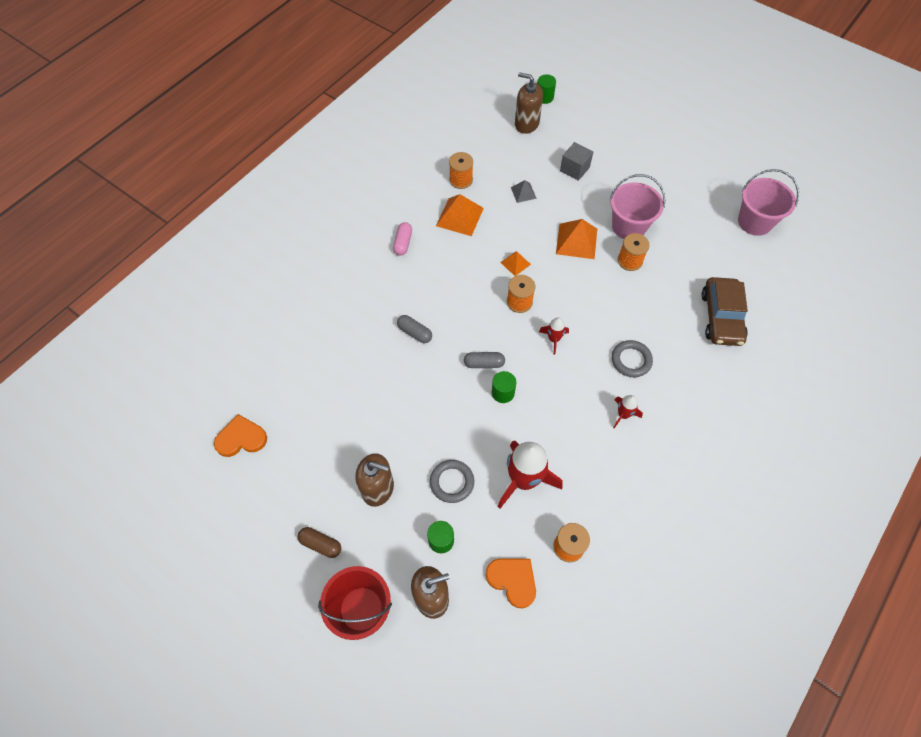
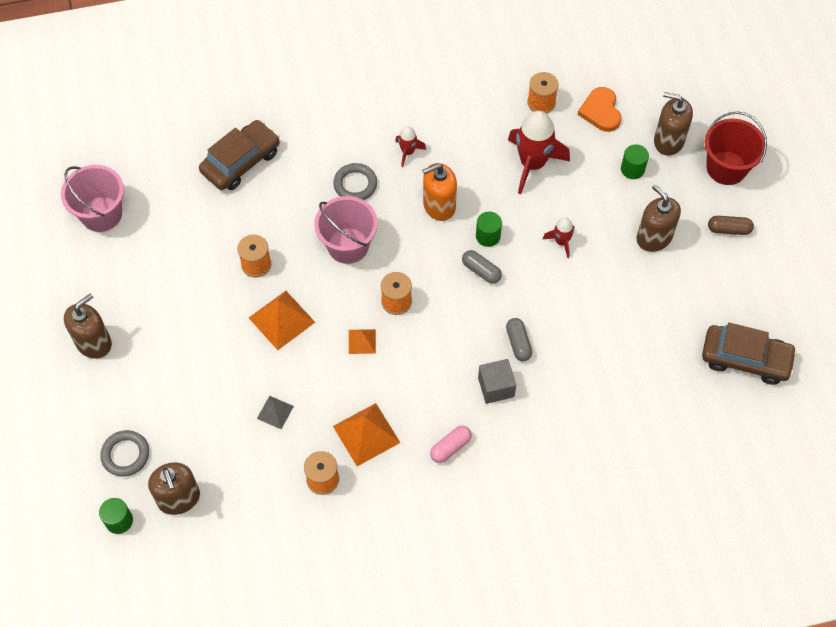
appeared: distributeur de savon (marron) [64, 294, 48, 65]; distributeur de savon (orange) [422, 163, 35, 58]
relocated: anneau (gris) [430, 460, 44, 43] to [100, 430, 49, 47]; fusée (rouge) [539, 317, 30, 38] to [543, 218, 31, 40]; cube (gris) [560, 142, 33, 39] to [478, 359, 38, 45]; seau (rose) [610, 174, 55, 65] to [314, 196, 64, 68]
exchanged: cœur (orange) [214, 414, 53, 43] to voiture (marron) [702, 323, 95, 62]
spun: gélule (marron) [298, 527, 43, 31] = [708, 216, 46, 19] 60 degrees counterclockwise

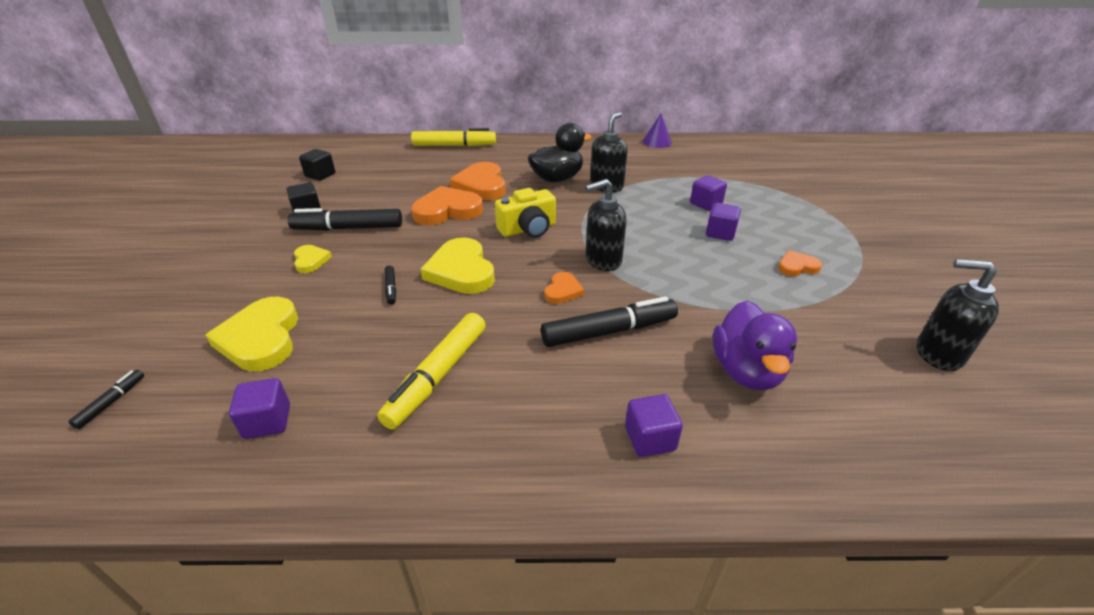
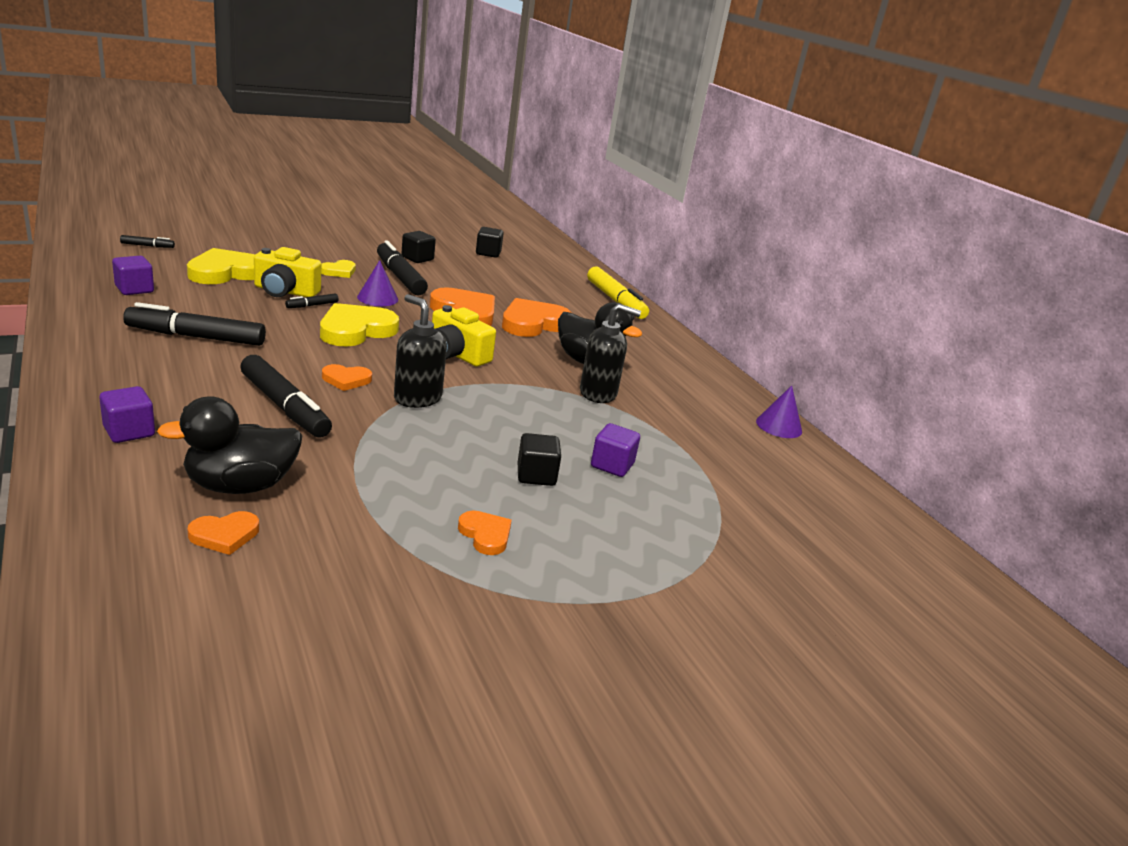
missing: distributeur de savon (noir) [917, 259, 82, 112]
appeared: cœur (orange) [188, 511, 71, 44]; appareil photo (jaune) [254, 247, 67, 50]; cône (violet) [357, 260, 41, 46]
colour: feutre (jaune) [377, 313, 109, 116] to feutre (noir) [123, 302, 143, 44]; cube (violet) [706, 203, 35, 38] to cube (noir) [518, 433, 43, 53]; canard (violet) [713, 301, 84, 89] to canard (noir) [157, 397, 145, 97]

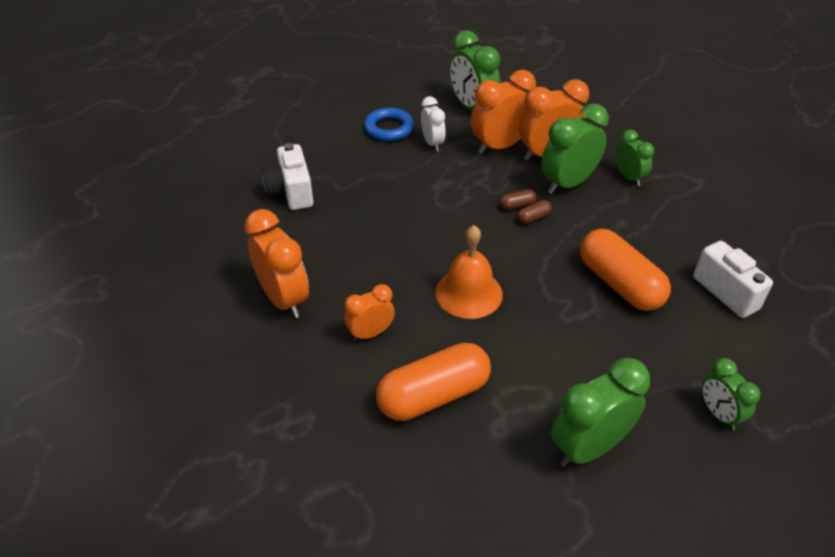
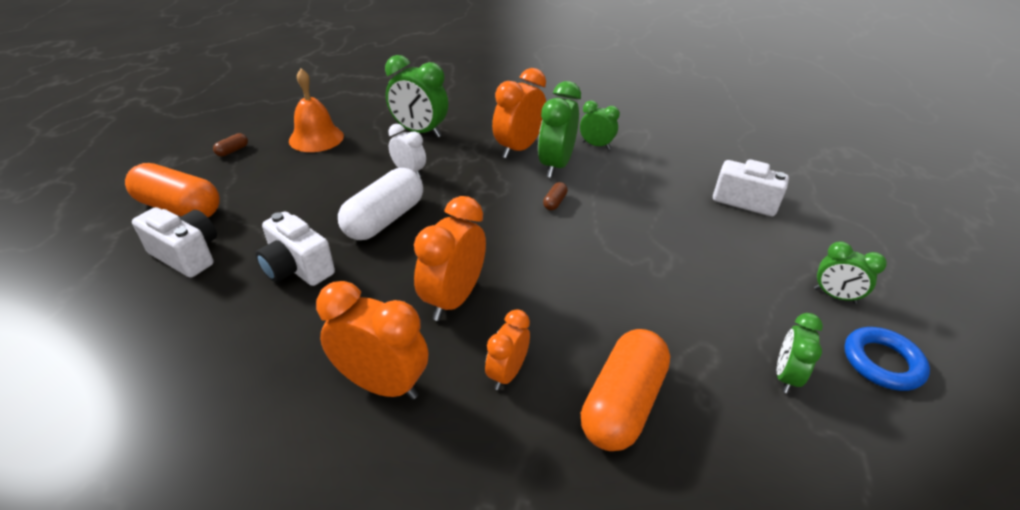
appeared: appareil photo (blanc) [132, 207, 85, 71]; gélule (blanc) [338, 168, 85, 72]
relocated: anneau (bleu) [364, 108, 50, 33] to [844, 327, 86, 64]; cloche (orange) [435, 225, 68, 94] to [289, 68, 55, 84]; réveil (orange) [471, 70, 65, 84] to [414, 196, 72, 125]; gélule (marron) [500, 189, 36, 21] to [213, 133, 35, 24]; gélule (orange) [580, 229, 91, 82] to [125, 163, 95, 54]
size: réveil (vert) [551, 358, 99, 109] = [777, 313, 46, 80] x0.60

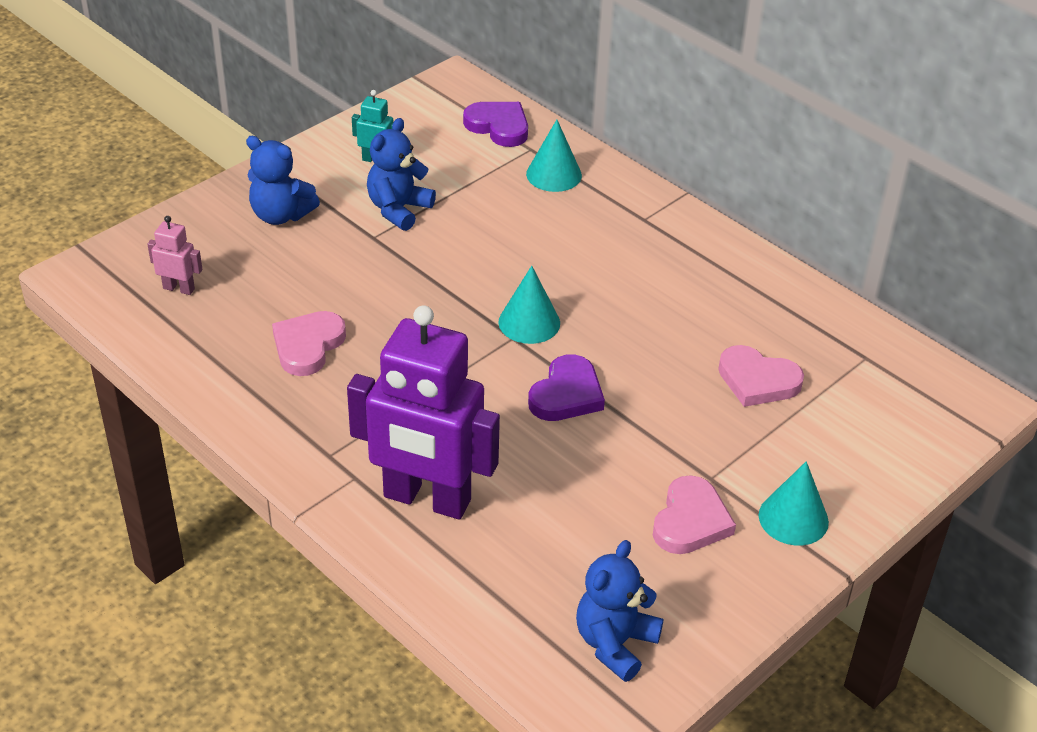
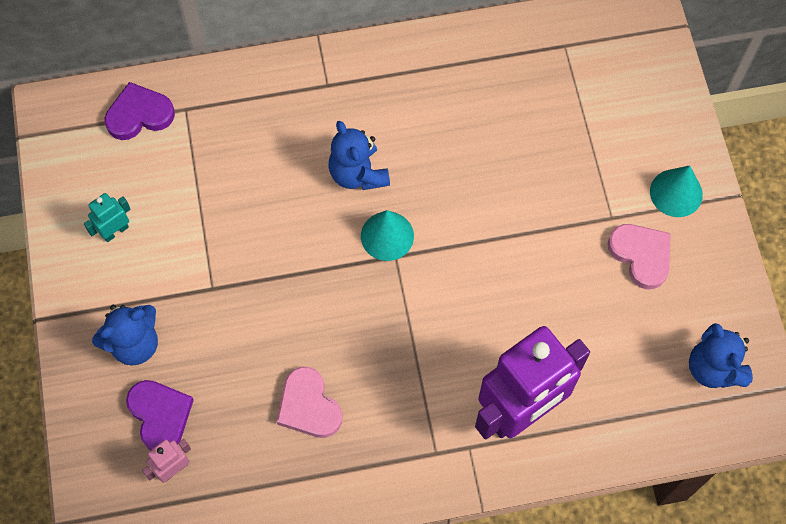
missing: cône (turquoise) [526, 120, 56, 72]; cœur (rose) [718, 345, 86, 62]
relocated: ours en peluche (bleu) [367, 118, 69, 113] to [329, 121, 61, 69]; cœur (violet) [528, 354, 77, 67] to [126, 380, 68, 70]

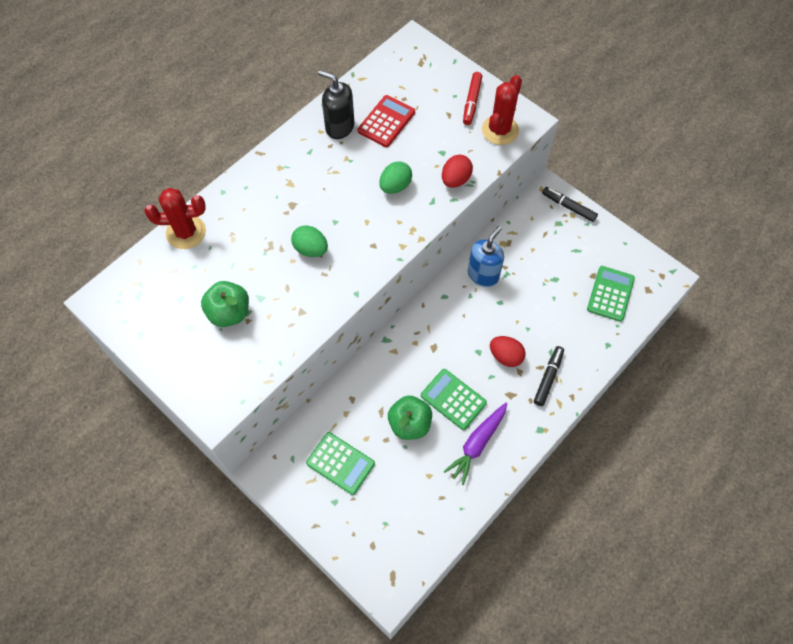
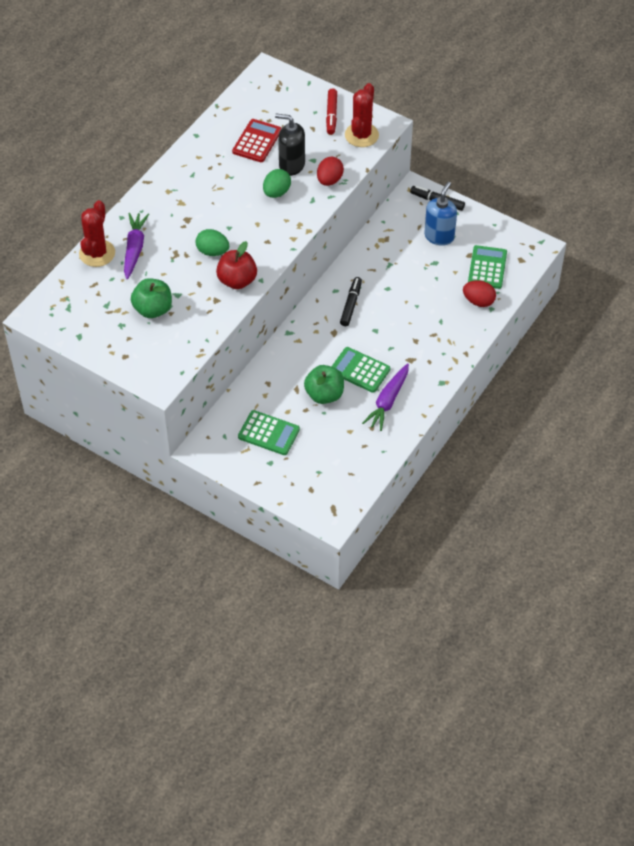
appeared: carotte (violet) [124, 213, 25, 67]; pomme (rouge) [216, 241, 41, 48]
relocated: distributeur de savon (noir) [318, 70, 36, 69] to [275, 114, 30, 62]; distributeur de savon (bleu) [468, 226, 36, 61] to [424, 182, 33, 64]; œuf (rouge) [490, 336, 36, 31] to [463, 280, 33, 27]; feutre (noir) [534, 346, 30, 60] to [340, 277, 22, 49]
spun: cactus (rouge) [145, 188, 61, 61] = [79, 200, 36, 67] 60 degrees counterclockwise

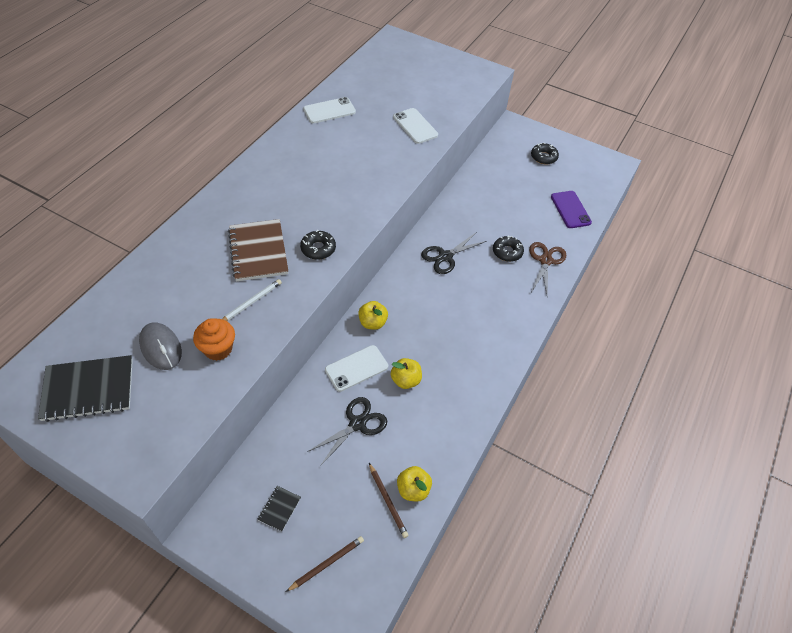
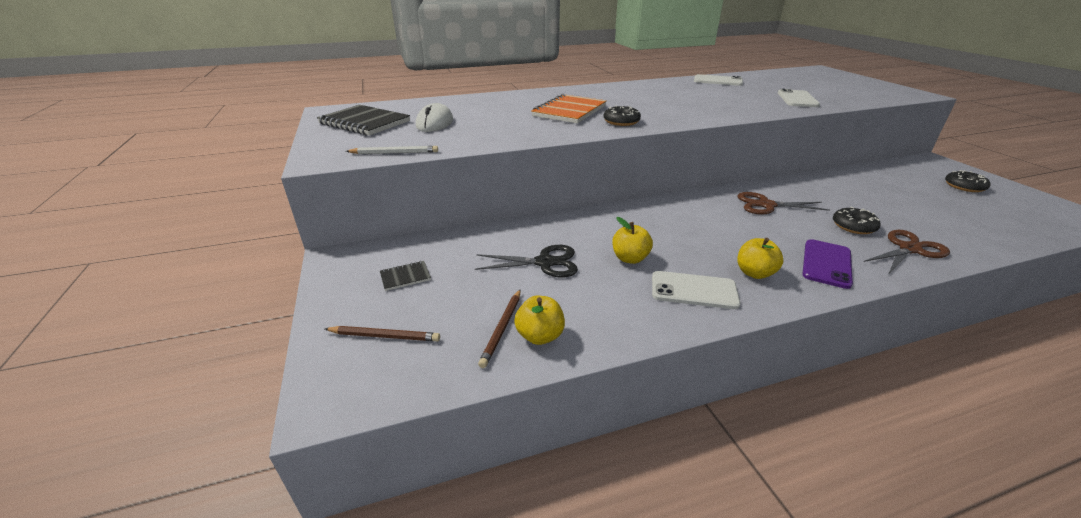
missing: muffin (orange) [193, 318, 42, 43]
relocated: crayon (blanc) [222, 279, 60, 42] to [346, 146, 92, 8]; téléphone (blanc) [325, 345, 63, 47] to [652, 271, 89, 38]; pomme (jaune) [358, 301, 30, 29] to [738, 238, 46, 41]; téléphone (violet) [551, 191, 41, 37] to [802, 239, 51, 50]
colour: souris (gris) [139, 322, 43, 48] to souris (blanc) [416, 103, 37, 29]; carnet (marron) [228, 219, 60, 62] to carnet (orange) [531, 94, 76, 29]; ciseaux (noir) [421, 233, 66, 41] to ciseaux (marron) [737, 192, 93, 23]

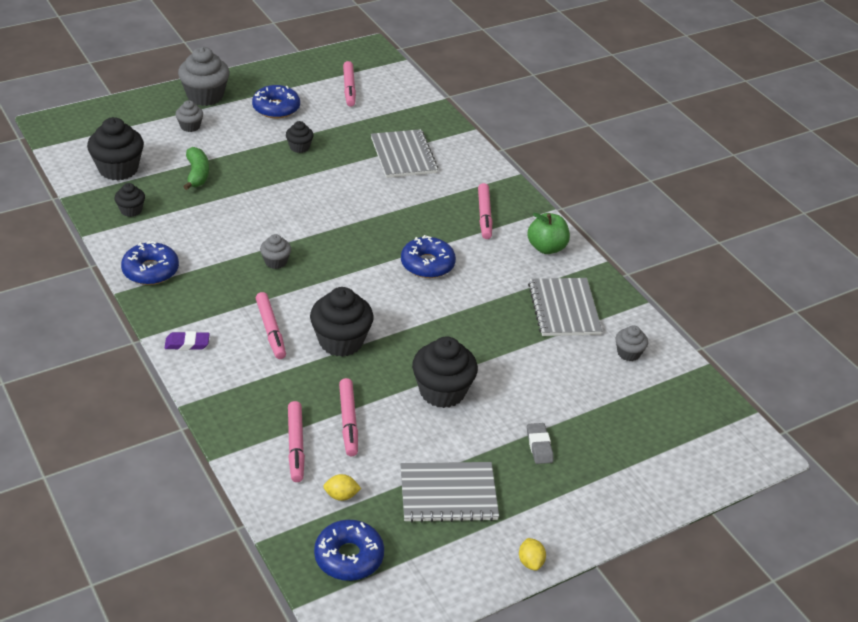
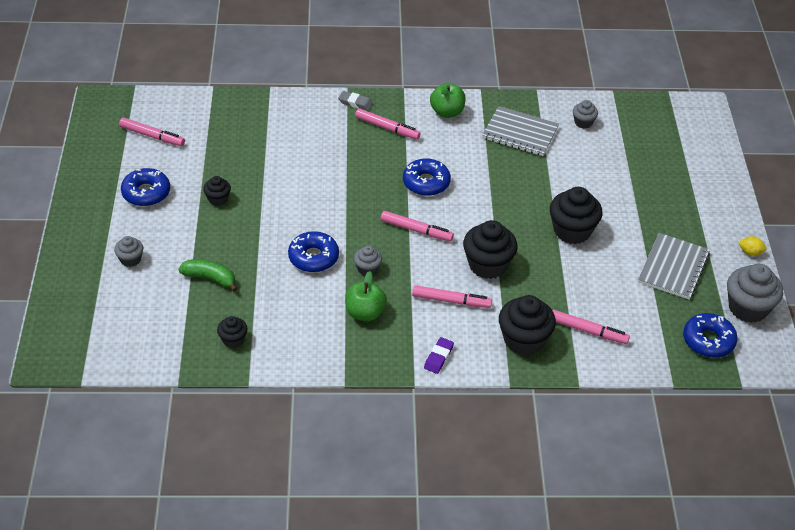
missing: citron (jaune) [323, 474, 38, 27]; carnet (gris) [371, 129, 67, 49]
appeared: pomme (vert) [345, 271, 42, 50]
relocated: muffin (noir) [87, 117, 57, 64] to [499, 295, 57, 61]; beignet (bleu) [121, 241, 58, 44] to [288, 231, 51, 41]; muffin (gris) [178, 47, 51, 59] to [727, 264, 56, 59]; feutre (rose) [339, 378, 19, 78] to [381, 211, 73, 30]; gomme (gris) [527, 423, 26, 41] to [338, 91, 35, 20]

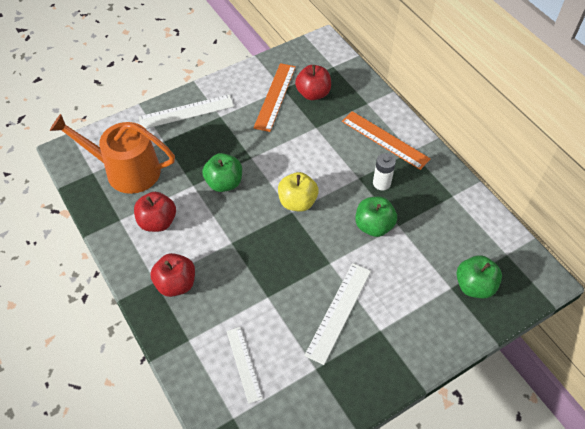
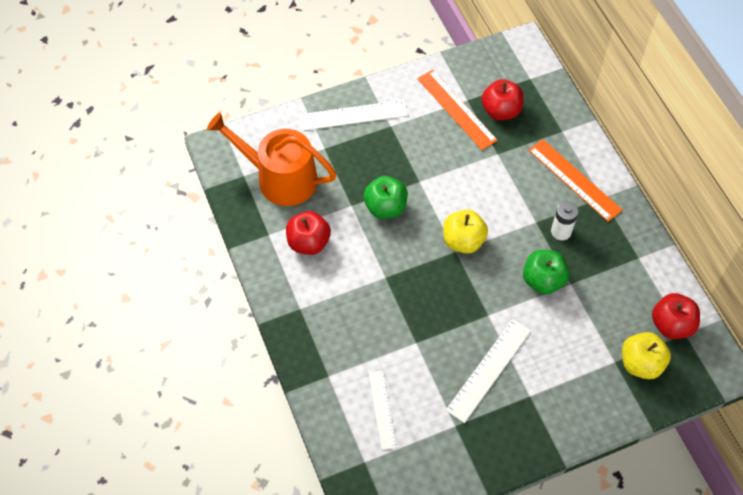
relocated: pomme (rouge) [150, 253, 45, 44] to [652, 293, 48, 46]
colour: pomme (vert) [457, 255, 45, 44] to pomme (jaune) [622, 332, 49, 47]
spun: règle (orange) [254, 63, 42, 69] = [417, 70, 81, 80] 60 degrees counterclockwise

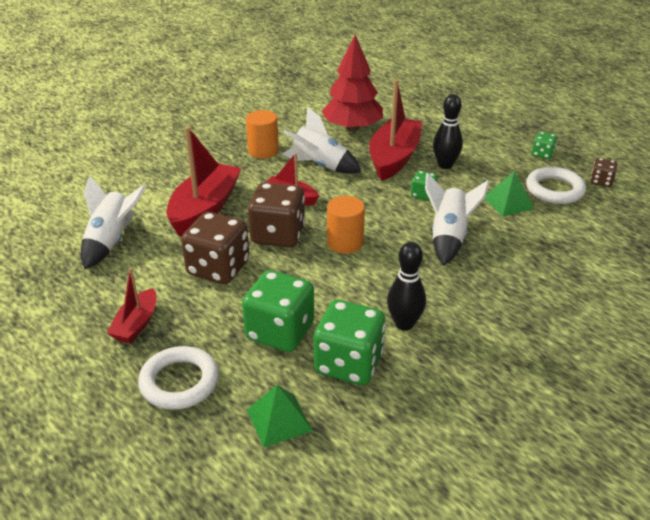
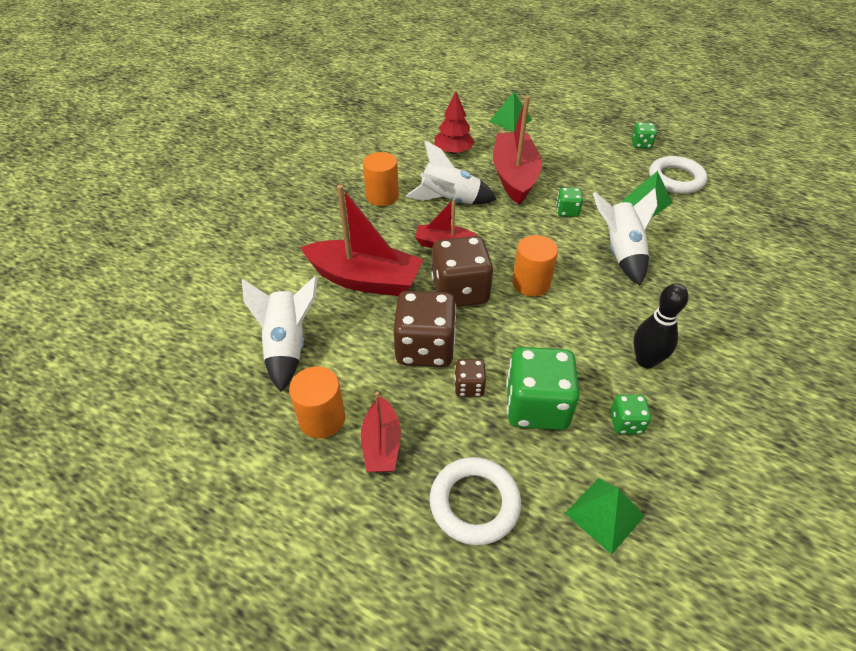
missing: quille (noir) [433, 94, 30, 75]
appeared: cylindre (orange) [289, 366, 56, 73]; pyramide (vert) [489, 92, 43, 40]
relocated: dé (marron) [590, 158, 27, 29] to [454, 359, 32, 38]
spun: bateau (rouge) [167, 126, 74, 111] = [301, 185, 122, 111] 105 degrees clockwise
size: dé (vert) [314, 300, 72, 85] = [610, 395, 41, 39] x0.49; arbre (rouge) [321, 35, 62, 96] = [434, 92, 41, 62] x0.64

